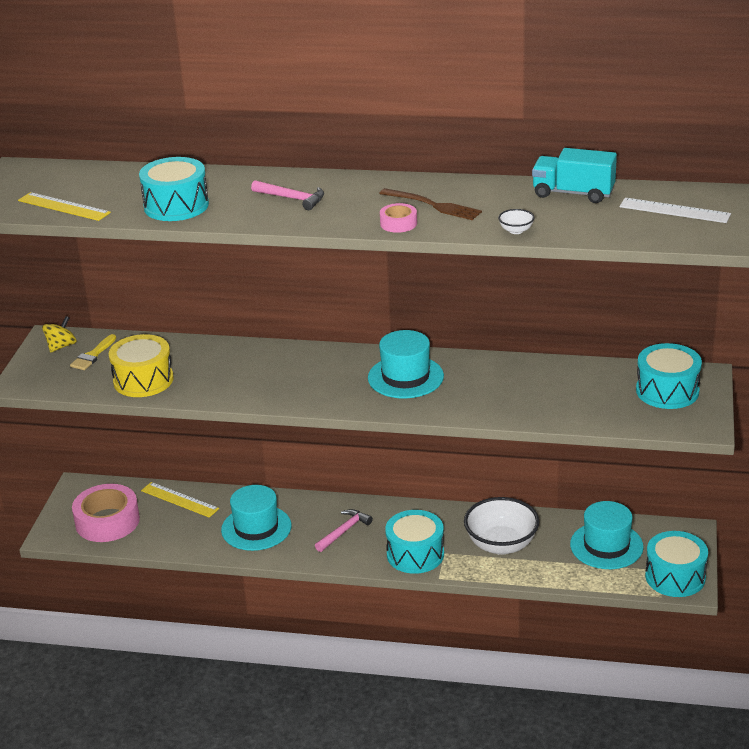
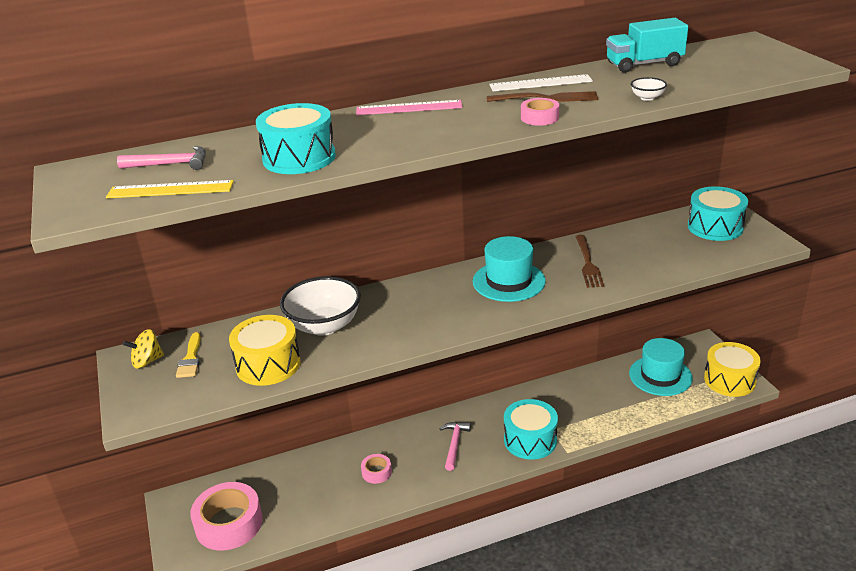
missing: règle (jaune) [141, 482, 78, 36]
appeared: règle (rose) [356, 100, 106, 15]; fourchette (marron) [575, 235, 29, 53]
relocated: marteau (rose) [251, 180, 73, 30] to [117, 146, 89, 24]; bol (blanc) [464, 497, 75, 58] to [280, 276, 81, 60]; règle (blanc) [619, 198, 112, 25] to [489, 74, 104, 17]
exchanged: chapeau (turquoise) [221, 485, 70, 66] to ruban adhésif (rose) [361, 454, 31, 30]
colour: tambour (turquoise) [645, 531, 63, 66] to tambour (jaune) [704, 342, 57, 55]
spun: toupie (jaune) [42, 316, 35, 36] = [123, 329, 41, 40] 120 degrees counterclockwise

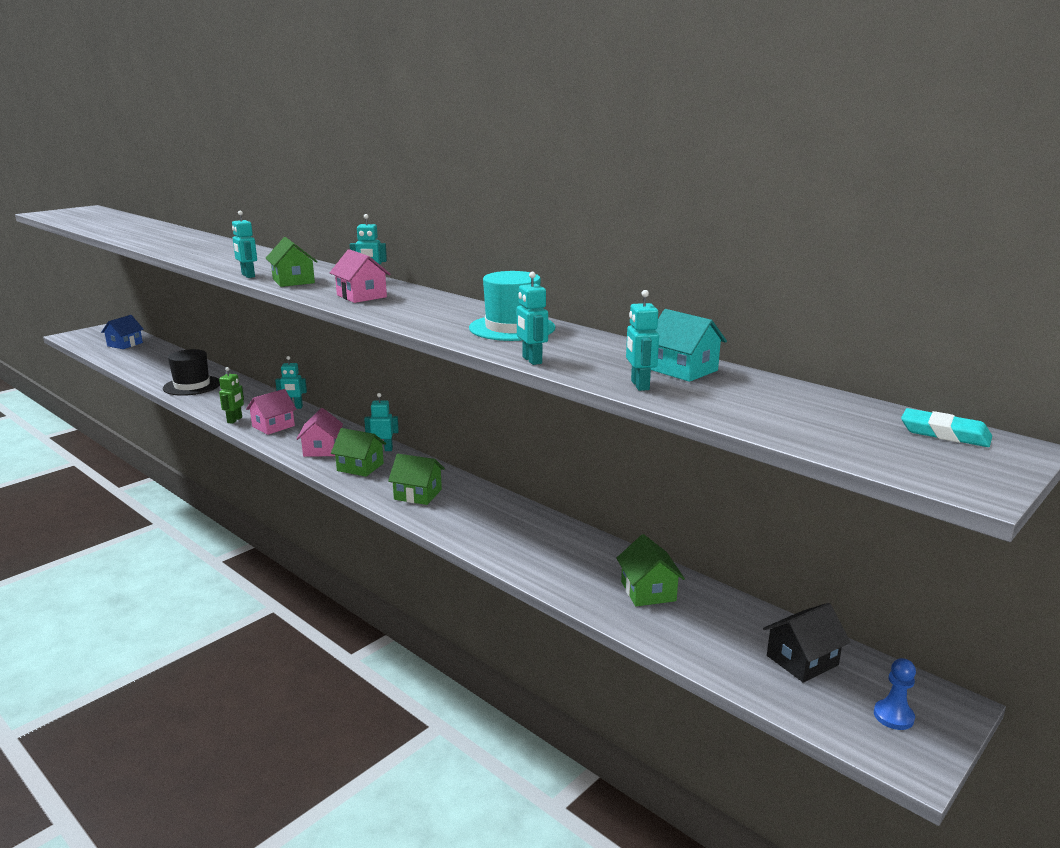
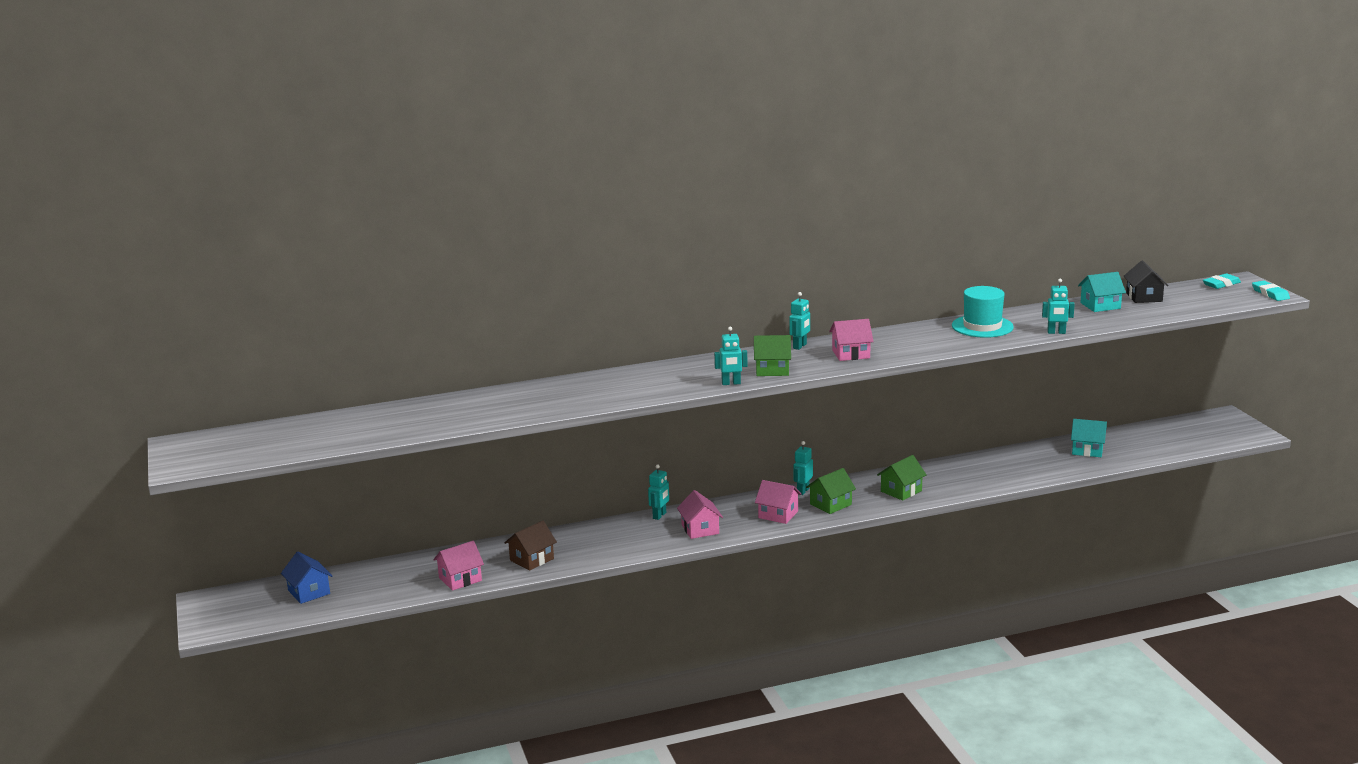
missing: robot (vert) [219, 367, 25, 57]; robot (turquoise) [626, 290, 33, 101]; pion (bleu) [874, 658, 42, 72]
appeared: maison (rose) [433, 541, 51, 50]; gomme (turquoise) [1252, 281, 38, 20]
relocated: maison (noir) [763, 603, 87, 80] to [1124, 260, 44, 43]
exchanged: chapeau (noir) [163, 349, 57, 47] to maison (marron) [505, 521, 52, 50]
colour: maison (vert) [616, 534, 69, 72] to maison (turquoise) [1071, 419, 36, 38]

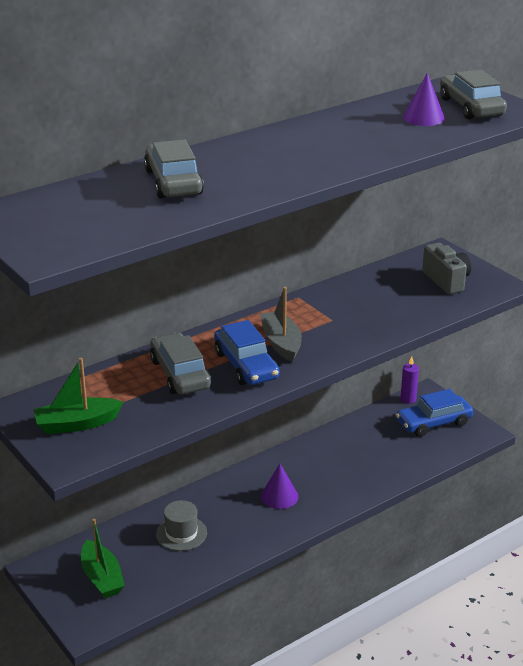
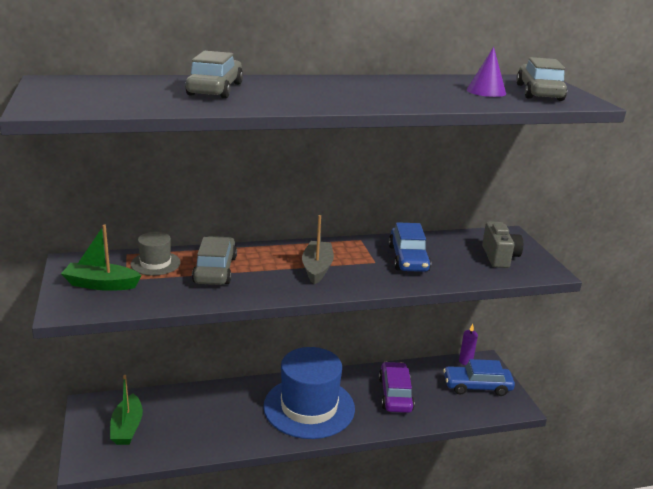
appeared: voiture (violet) [379, 362, 36, 51]
relocated: chapeau (gris) [156, 500, 51, 51] to [131, 232, 50, 44]; voiture (bleu) [214, 320, 66, 65] to [389, 222, 42, 50]
exchanged: cône (violet) [261, 464, 37, 45] to chapeau (bleu) [263, 347, 92, 92]

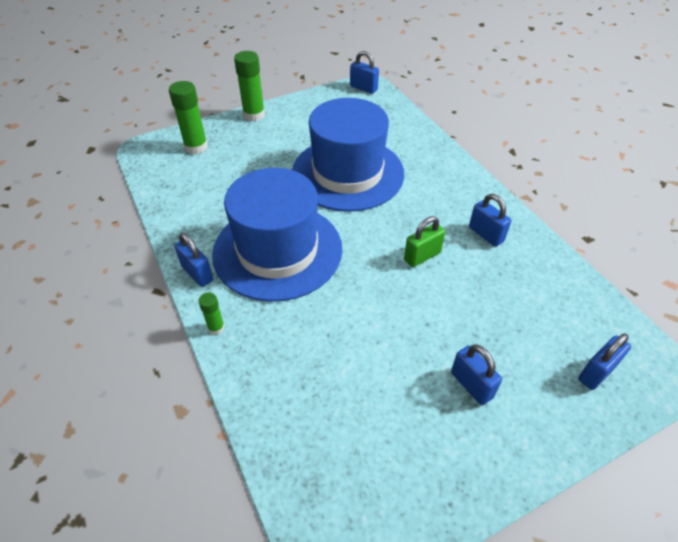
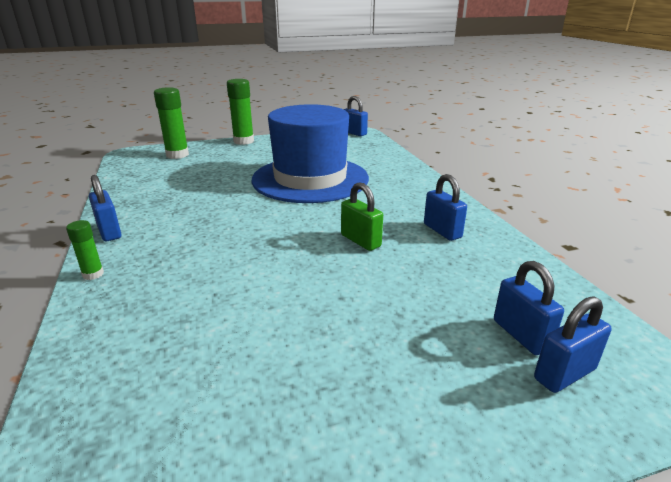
missing: chapeau (bleu) [212, 168, 130, 134]
relocated: cadenas (bleu) [451, 345, 51, 60] to [494, 261, 70, 94]
spun: cadenas (vert) [404, 216, 41, 51] = [341, 182, 42, 69] 75 degrees clockwise

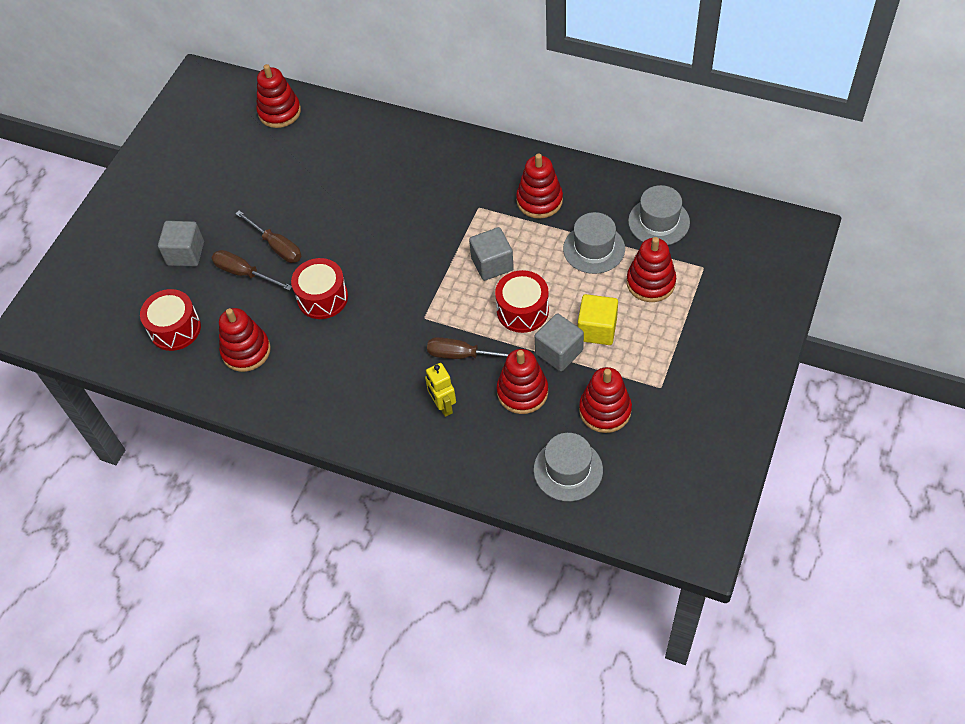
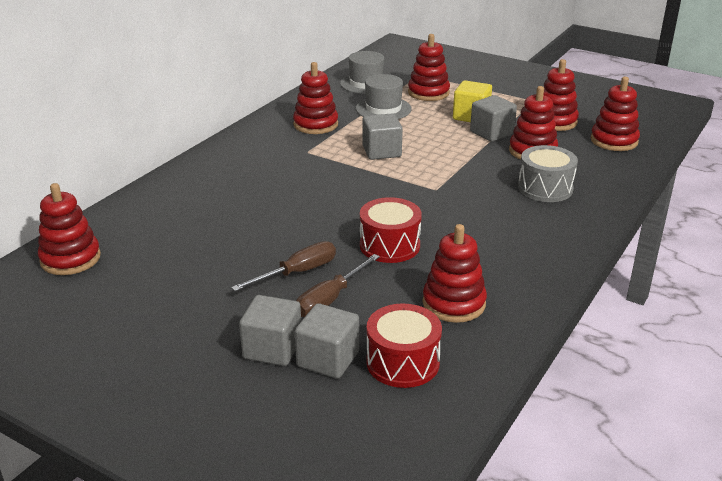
missing: tournevis (marron) [427, 337, 83, 22]; tambour (rouge) [495, 270, 54, 63]
appeared: cube (gris) [295, 303, 64, 76]
exchanged: robot (jaune) [425, 363, 31, 54] to tambour (gris) [518, 145, 60, 57]; chapeau (gris) [533, 433, 70, 68] to jouet à empiler (rouge) [591, 77, 49, 74]

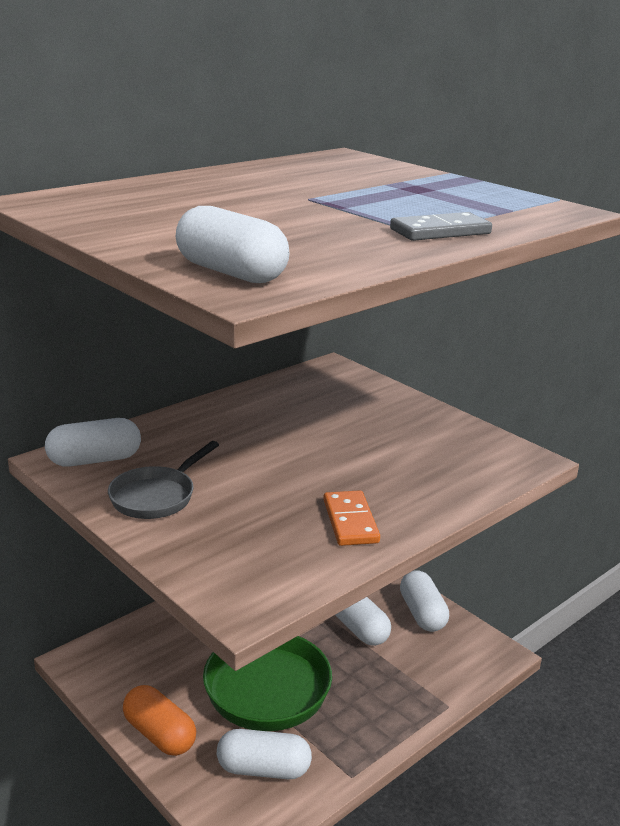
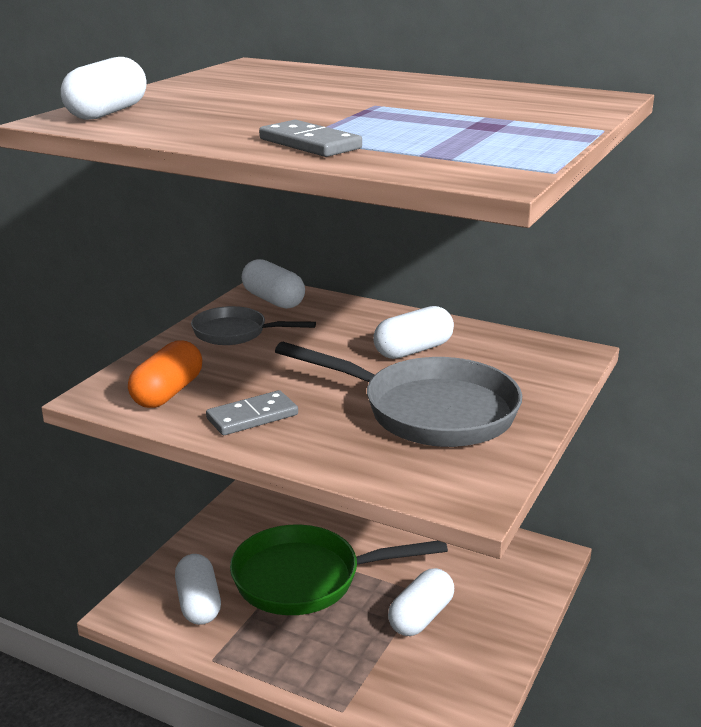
appeared: poêle (gris) [275, 342, 247, 105]
relocated: gélule (orange) [123, 685, 73, 71] to [128, 340, 74, 68]; gélule (blanc) [400, 570, 49, 62] to [373, 306, 81, 53]
colour: domino (orange) [323, 490, 57, 56] to domino (gris) [206, 390, 92, 45]

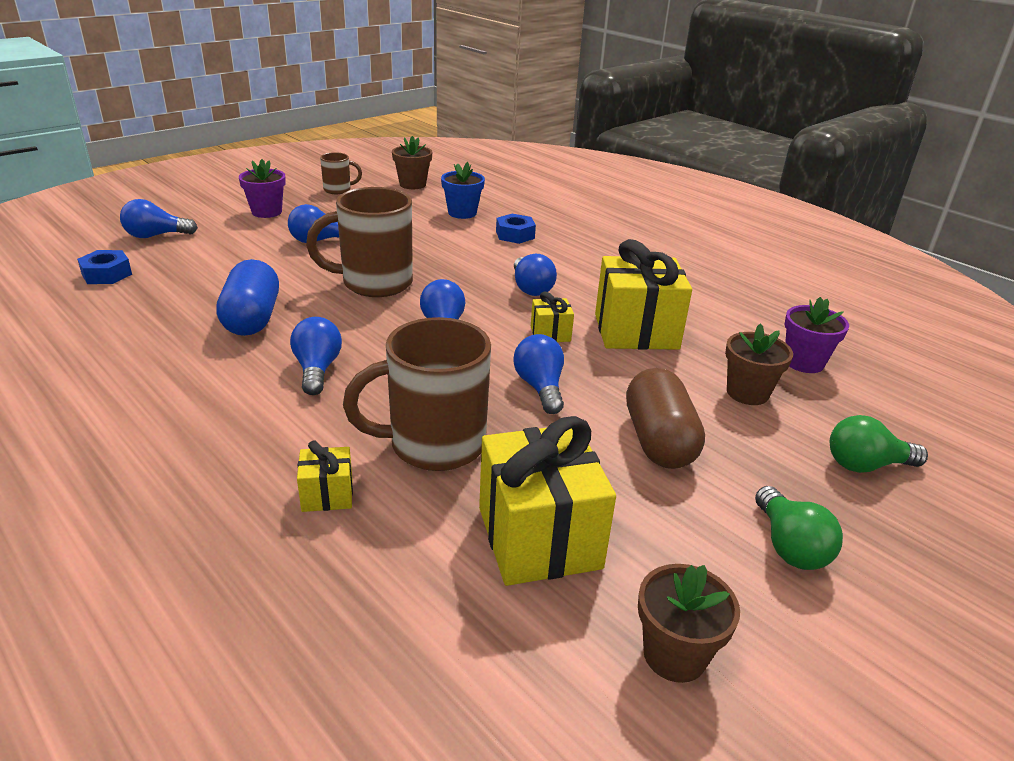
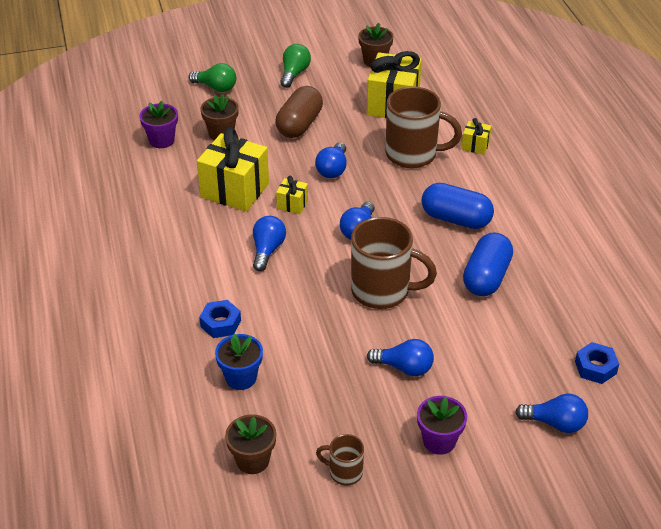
exchanged: ampoule (bleu) [290, 317, 52, 78] to gélule (bleu) [422, 183, 72, 46]

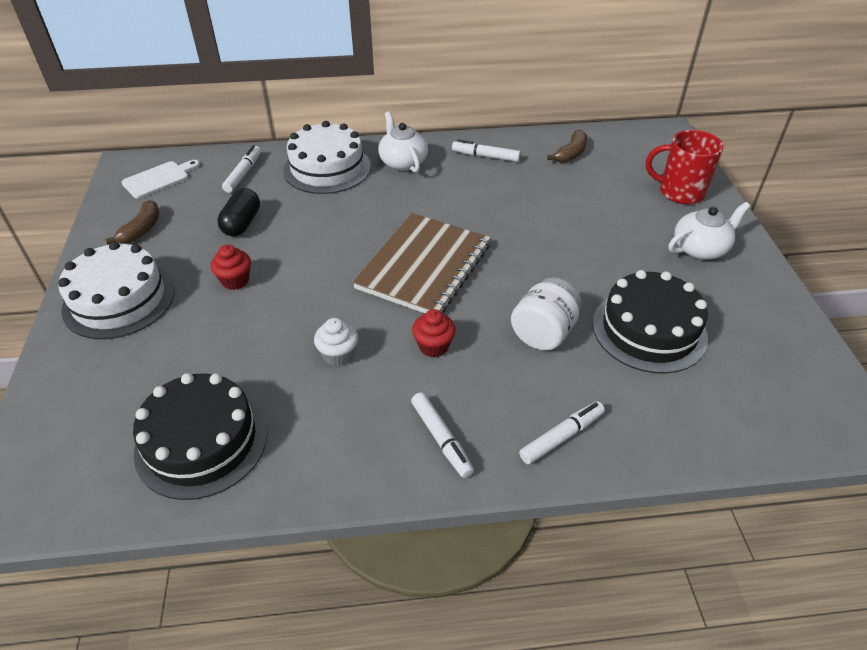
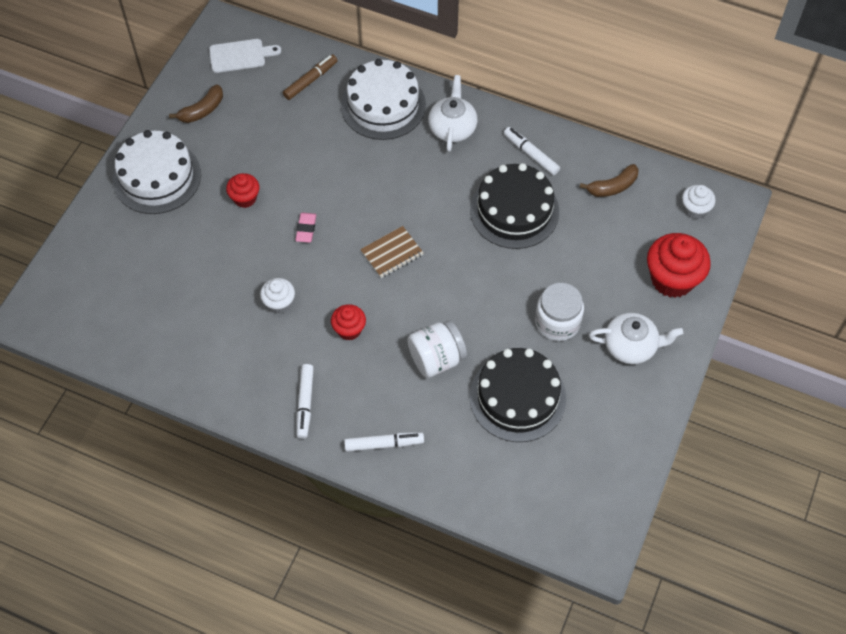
missing: gélule (noir) [217, 188, 43, 48]
appeared: gomme (rose) [295, 213, 21, 30]; bocal (blanc) [535, 283, 49, 58]; muffin (blanc) [682, 185, 34, 34]
relocated: gâteau (noir) [133, 373, 135, 127] to [470, 163, 89, 86]
exchanged: tasse (rouge) [646, 130, 78, 74] to muffin (rouge) [647, 233, 64, 65]
colour: feutre (blanc) [222, 145, 39, 48] to feutre (marron) [283, 54, 55, 46]
size: carnet (marron) [352, 213, 139, 100] = [360, 226, 64, 52] x0.47

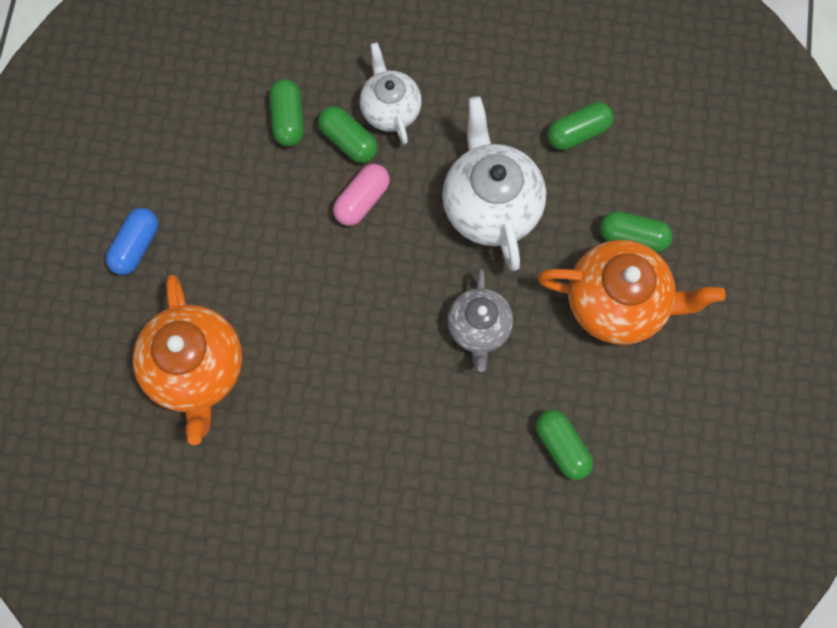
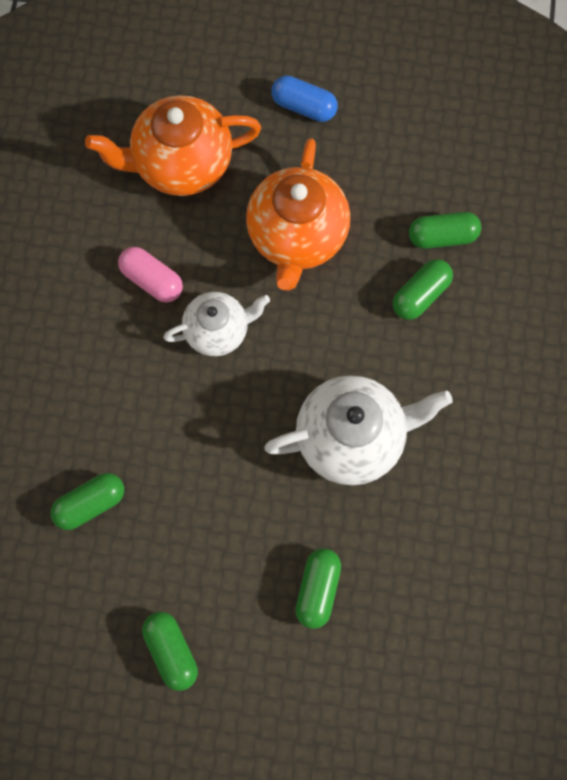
missing: théière (gris) [447, 269, 66, 103]
relocated: gélule (rose) [333, 164, 57, 62] to [118, 247, 65, 55]; théière (blanc) [360, 42, 62, 103] to [163, 292, 107, 64]; théière (orange) [537, 240, 189, 105] to [246, 138, 104, 153]; gélule (vert) [547, 102, 67, 48] to [142, 612, 56, 79]

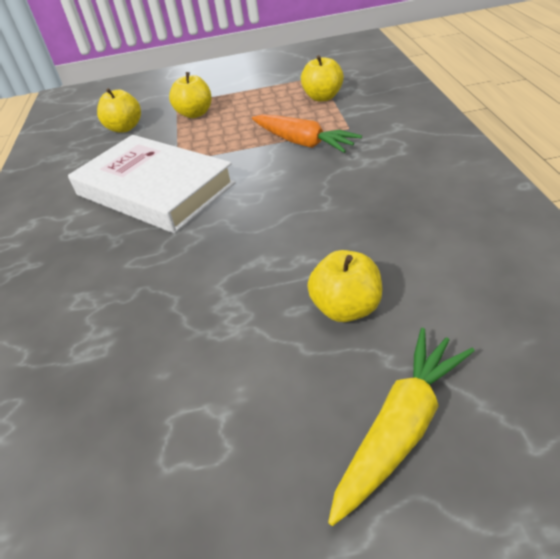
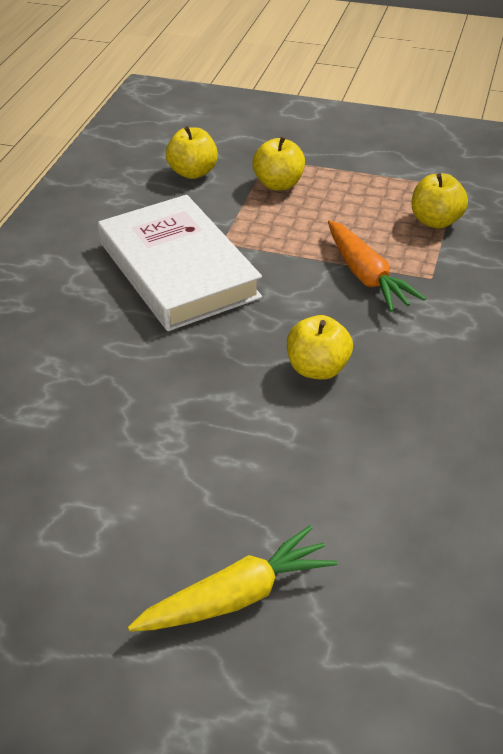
relocated: pomme (jaune) [307, 250, 75, 72] to [287, 315, 66, 65]

